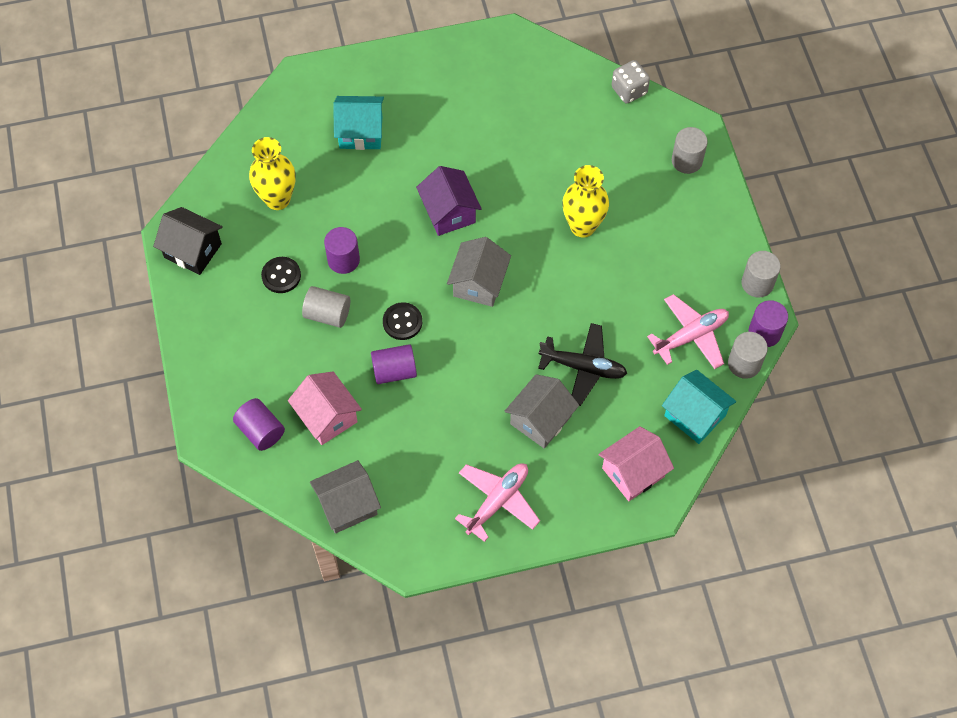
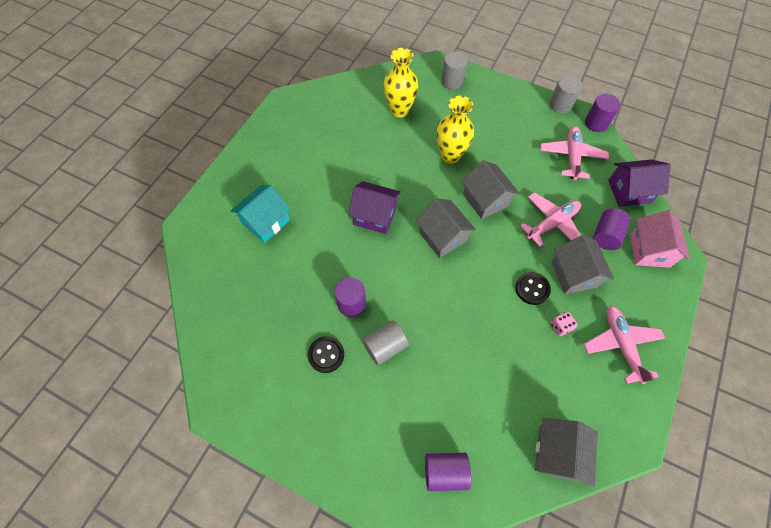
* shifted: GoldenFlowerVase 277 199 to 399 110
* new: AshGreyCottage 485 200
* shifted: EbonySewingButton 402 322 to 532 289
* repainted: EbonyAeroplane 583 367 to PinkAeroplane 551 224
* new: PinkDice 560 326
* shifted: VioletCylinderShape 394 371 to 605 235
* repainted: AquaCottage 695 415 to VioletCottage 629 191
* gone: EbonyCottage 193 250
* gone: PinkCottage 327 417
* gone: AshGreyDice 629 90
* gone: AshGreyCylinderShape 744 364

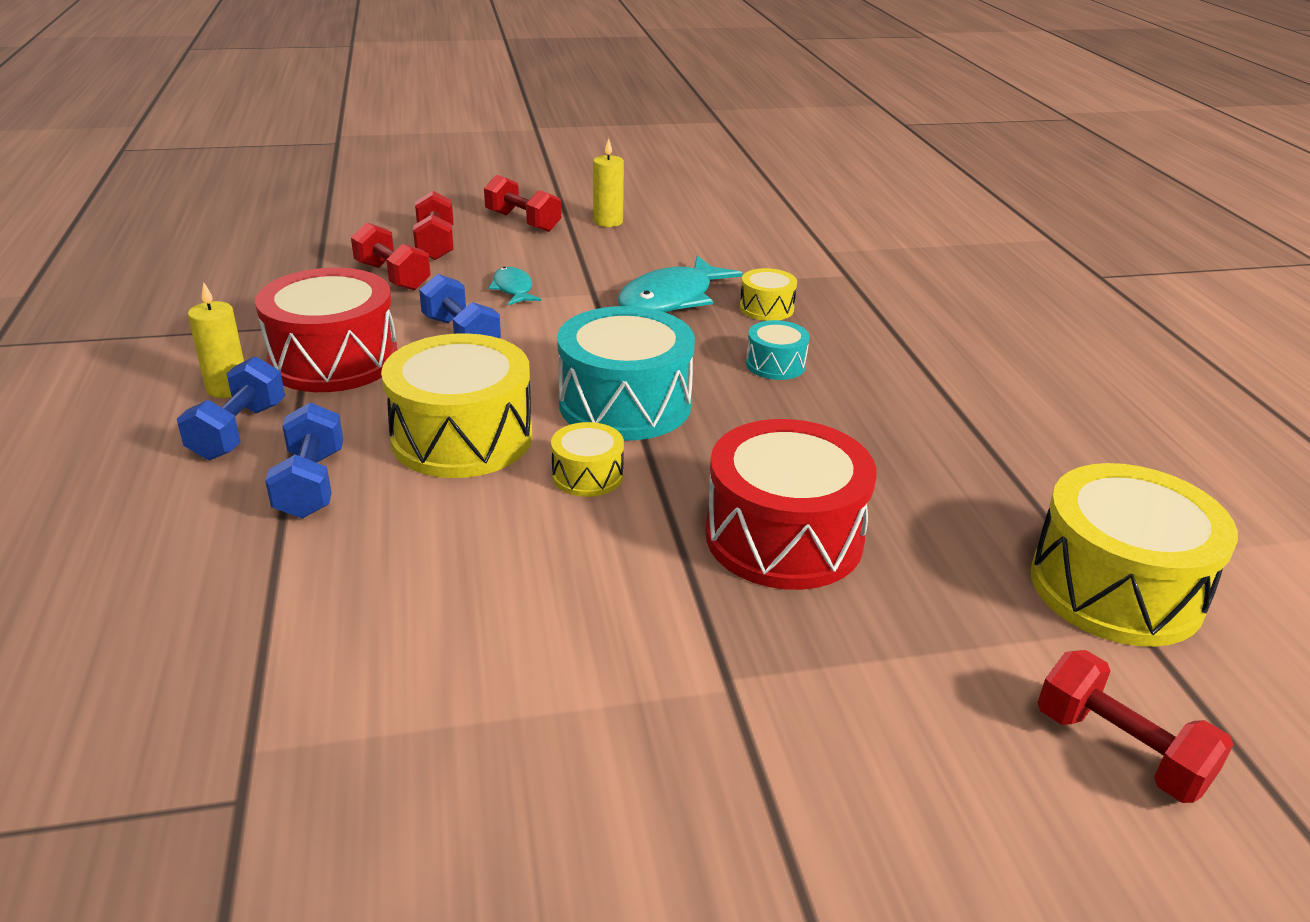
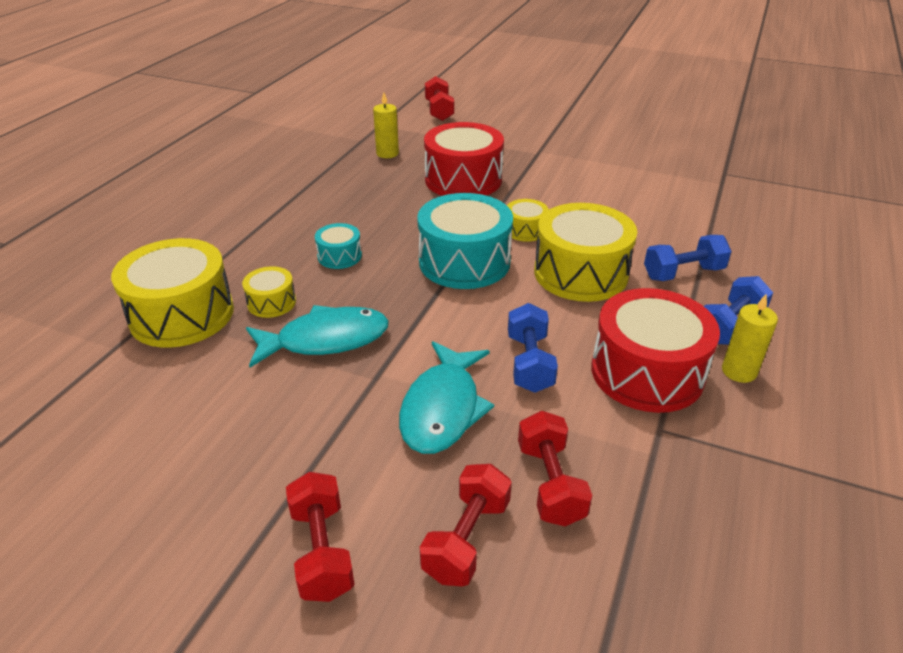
* shifted: GoldenToyDrum 1115 588 to 182 314
* shifted: GoldenWaxCandle 608 222 to 387 153
* scaled: AquaFish 513 289 = 442 408 x1.85
* rotated: RoyalBlueHandWeight 311 484 = 683 273 45 degrees clockwise

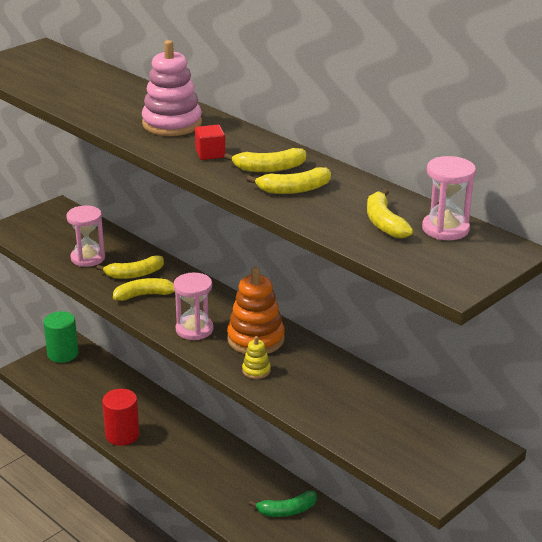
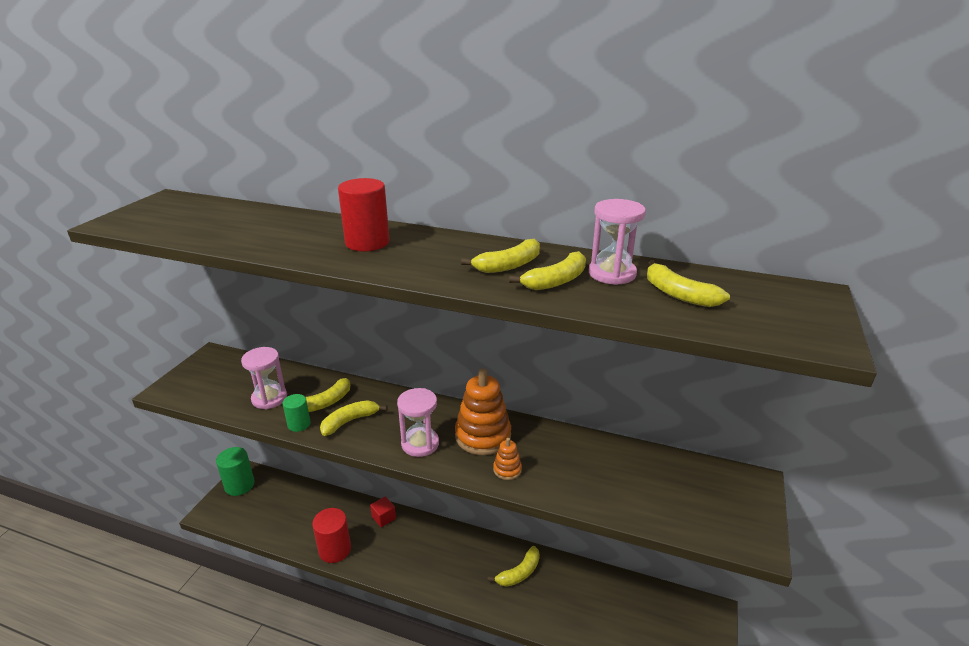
* new: EmeraldCylinderShape 299 424
* swapped: PinkRingStacker 172 124 to ScarletCylinderShape 367 243
* shifted: ScarletBlock 210 154 to 384 518
* repainted: EmeraldToyBanana 287 510 to GoldenToyBanana 519 573
* repainted: GoldenRingStacker 256 370 to OrangeColouredRingStacker 507 469
* shifted: PinkSandglass 445 229 to 612 274

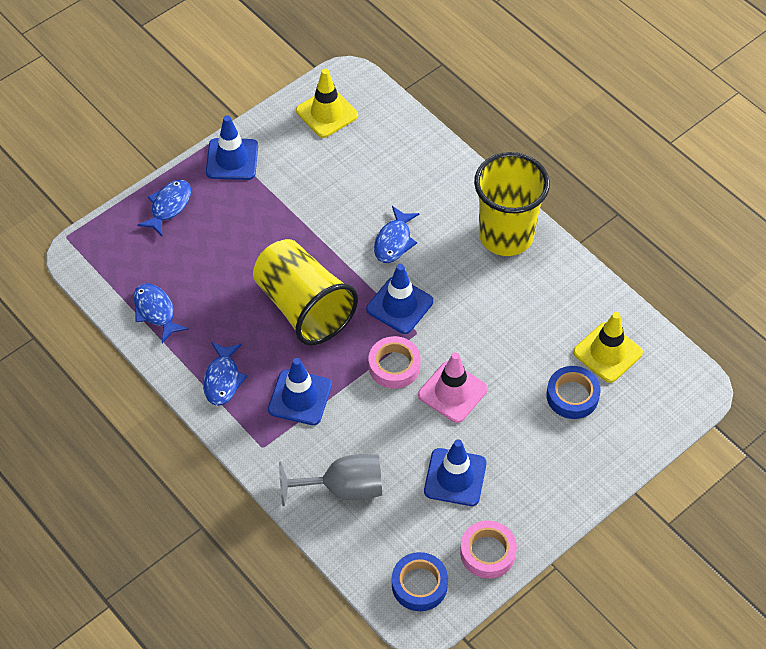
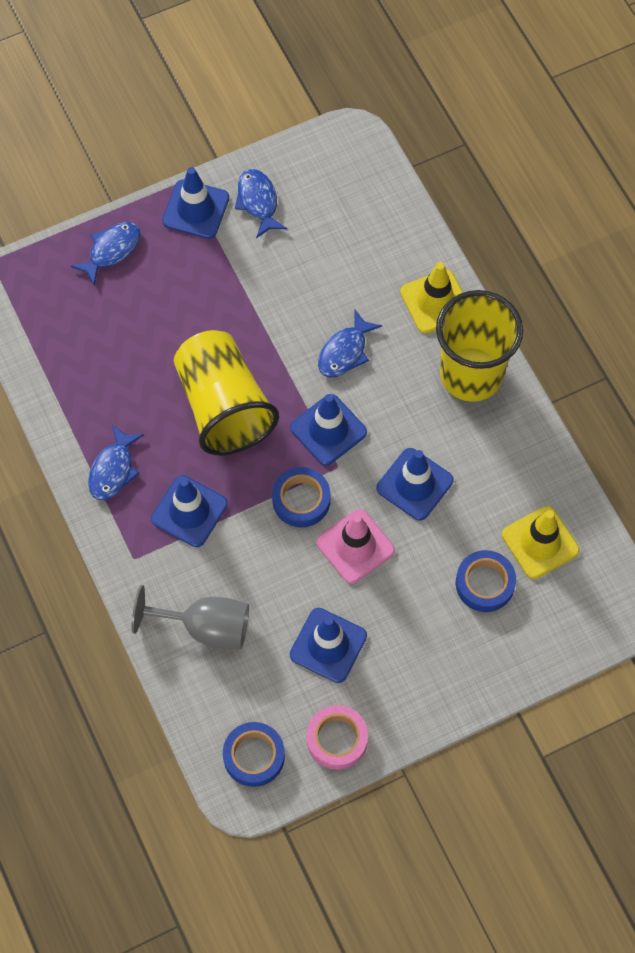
* shifted: RoyalBlueFish 156 311 to 258 202
* repainted: PinkRollOfTape 394 366 to RoyalBlueRollOfTape 301 500
* new: RoyalBlueTrafficCone 414 484
* shifted: GoldenTrafficCone 327 113 to 435 302

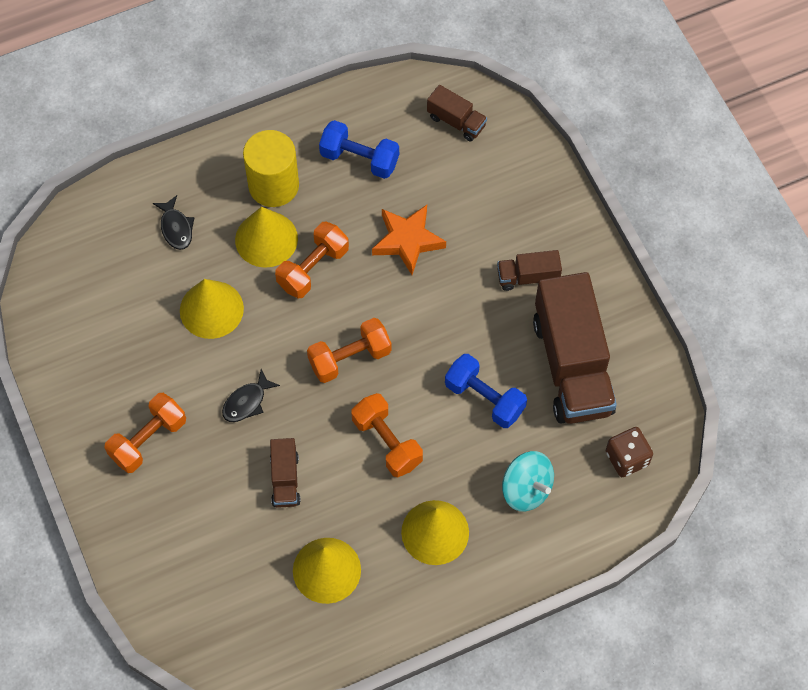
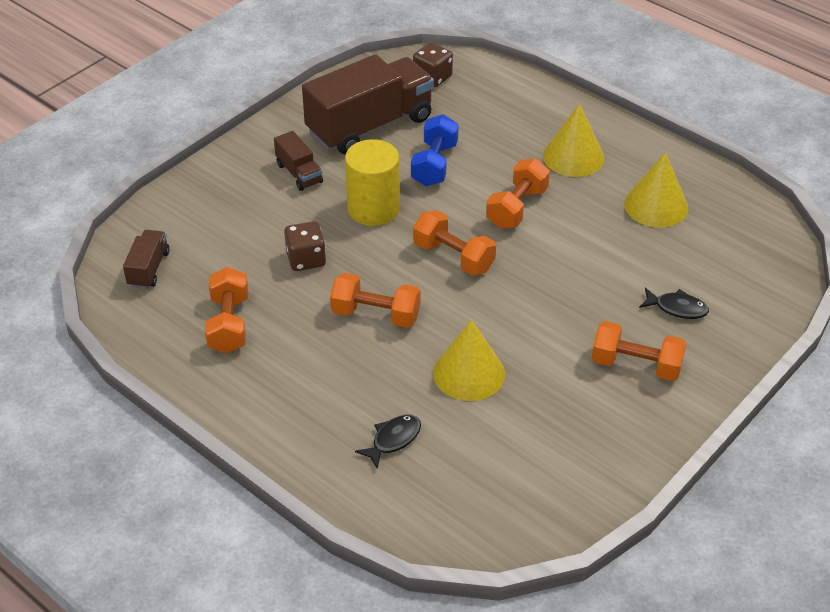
* repainted: RoyalBlueHandWeight 359 159 to OrangeColouredHandWeight 229 324
* swapped: OrangeColouredFivePointedStar 407 241 to DarkBrownDice 306 259
* shifted: GoldenCylinderShape 273 185 to 373 209
* shifted: EbonyFish 247 402 to 677 308
* gone: GoldenSolidCone 266 239
* gone: DarkBrownTruck 285 479
* gone: AquaToyTop 526 489

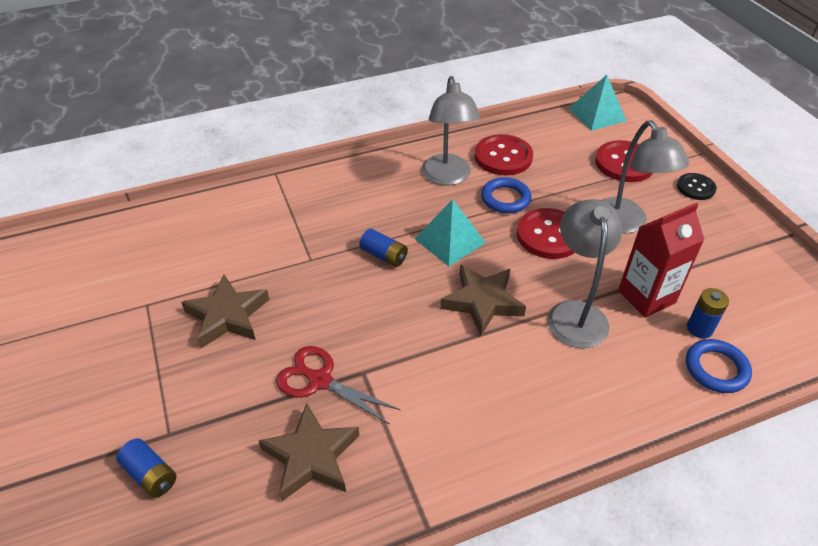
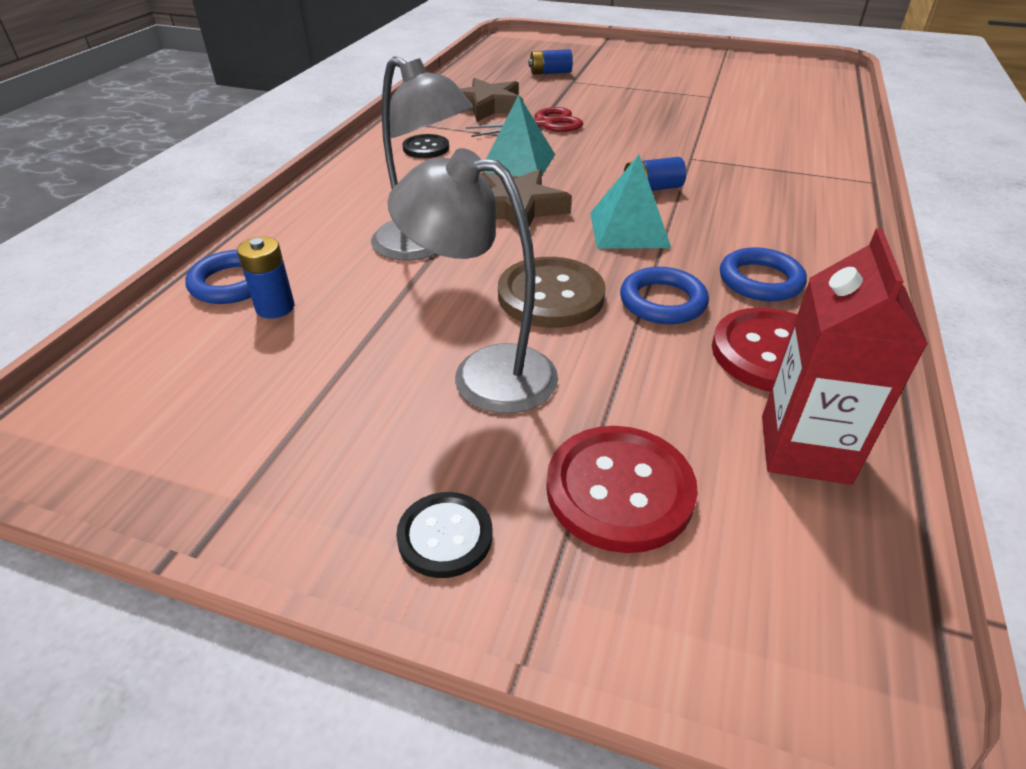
* new: EbonySewingButton 426 148
* shifted: AquaPyramid 597 114 to 518 162
* repainted: ScarletSewingButton 549 235 to DarkBrownSewingButton 550 295
* swapped: AshGreyDeskLamp 447 177 to RoyalBlueTorus 760 280
* shifted: ScarletCarton 646 296 to 804 449
* gone: DarkBrownFivePointedStar 227 316

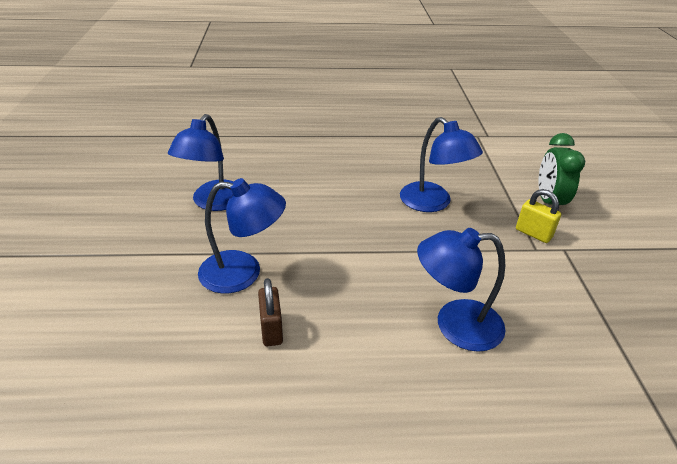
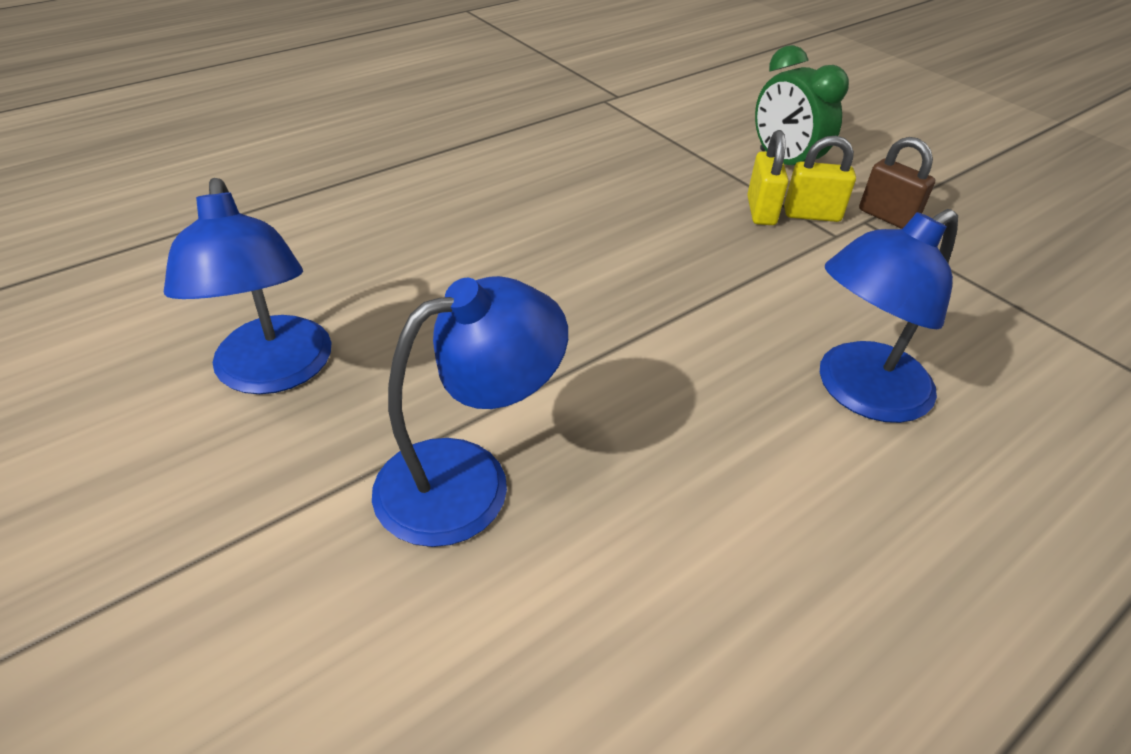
* new: GoldenPadlock 761 211
* shifted: DarkBrownPadlock 271 329 to 887 217
* gone: RoyalBlueDeskLamp 432 203

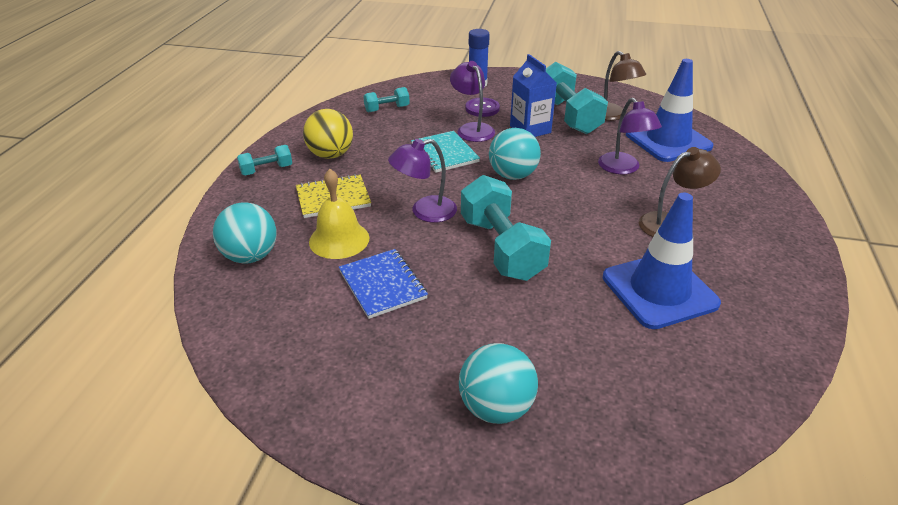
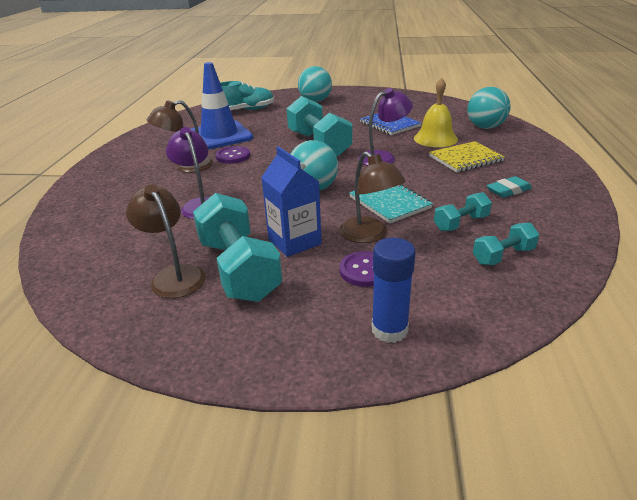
* new: VioletSewingButton 233 156
* new: AquaShoe 245 110
* repainted: VioletDeskLamp 472 129 to DarkBrownDeskLamp 369 235
* shifted: AquaHandWeight 266 170 to 461 223
* swapped: GoldenBall 331 155 to AquaPencilEraser 508 190
* gone: RoyalBlueTrafficCone 668 140

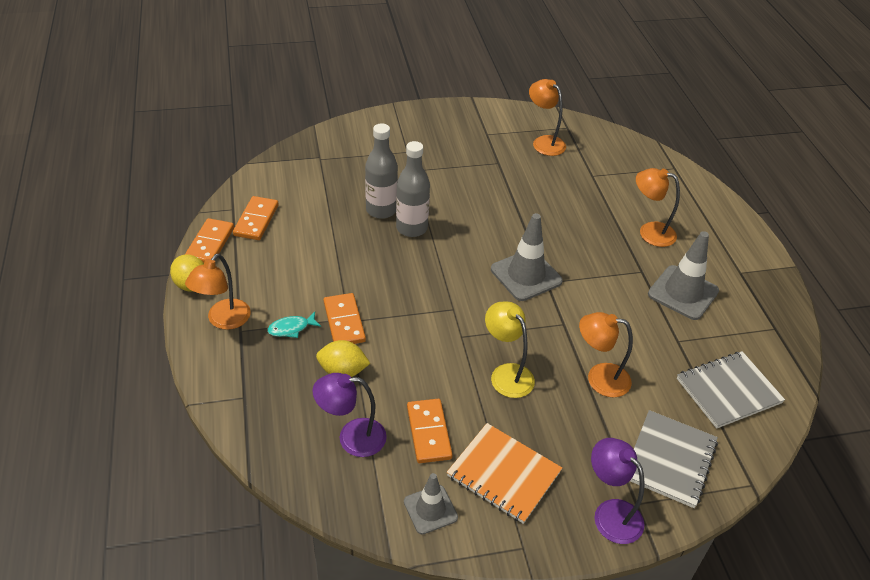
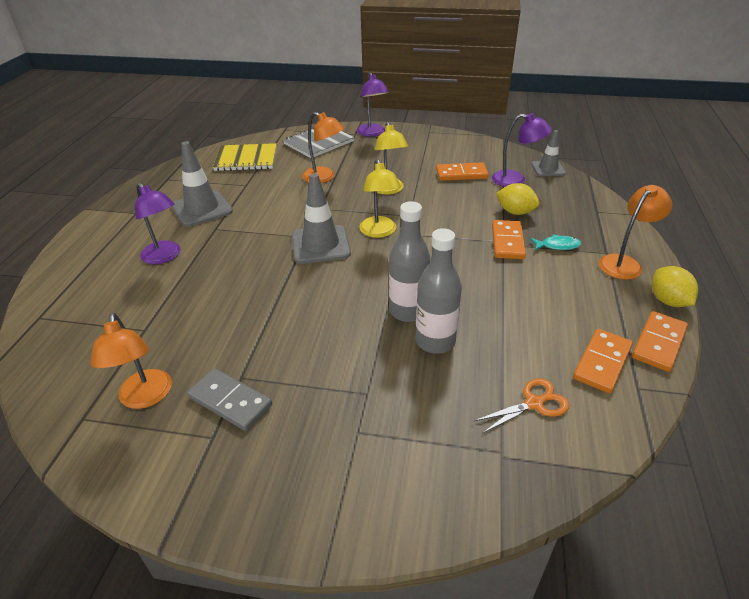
* repainted: OrangeColouredDeskLamp 649 232 to VioletDeskLamp 165 257
* new: AshGreyDominoPiece 230 401
* repainted: AshGreyNotepad 728 391 to GoldenNotepad 246 159
* new: GoldenDeskLamp 379 232
* rotated: OrangeColouredDominoPiece 428 432 = 461 174 75 degrees clockwise
* new: OrangeColouredShears 534 403
* shifted: AshGreyTrafficCone 430 509 to 548 169
* gone: OrangeColouredNotepad 504 474

